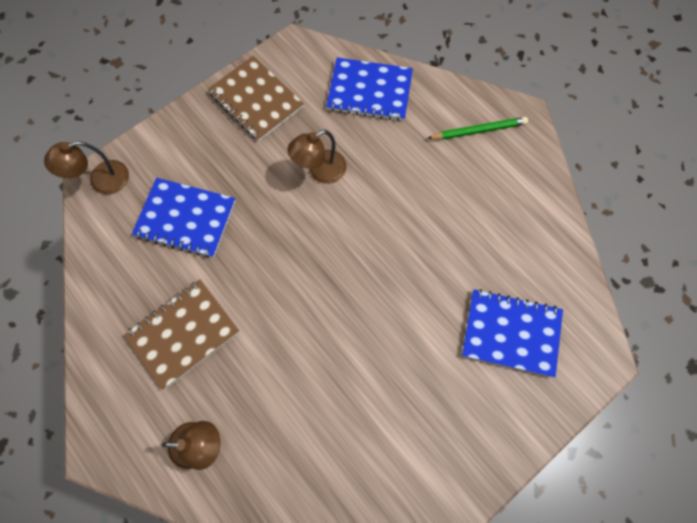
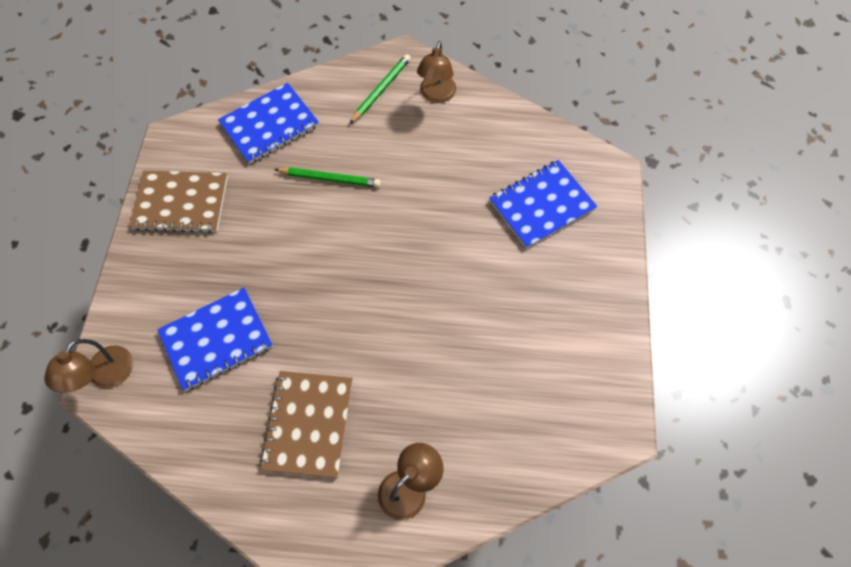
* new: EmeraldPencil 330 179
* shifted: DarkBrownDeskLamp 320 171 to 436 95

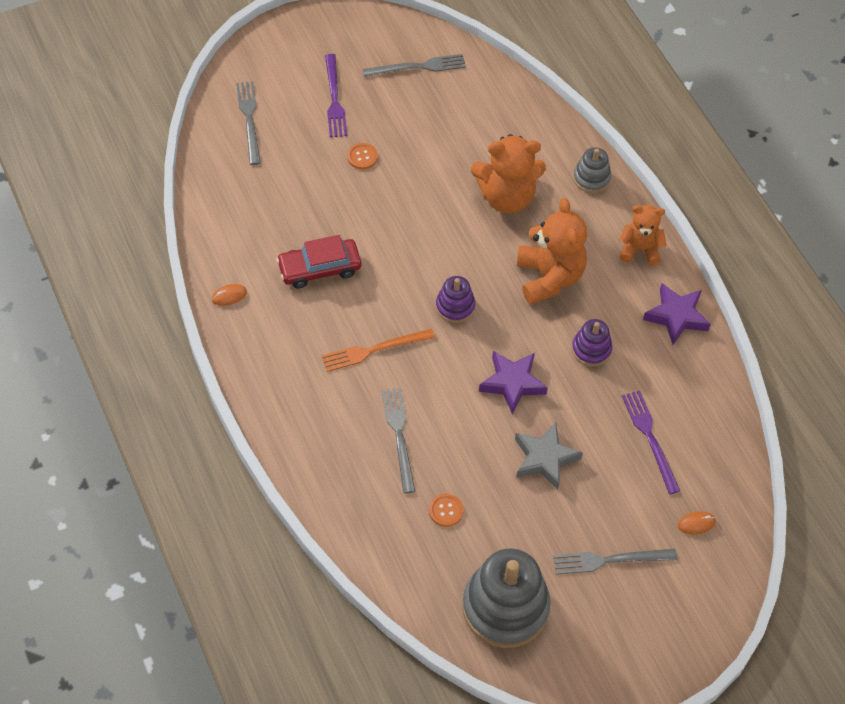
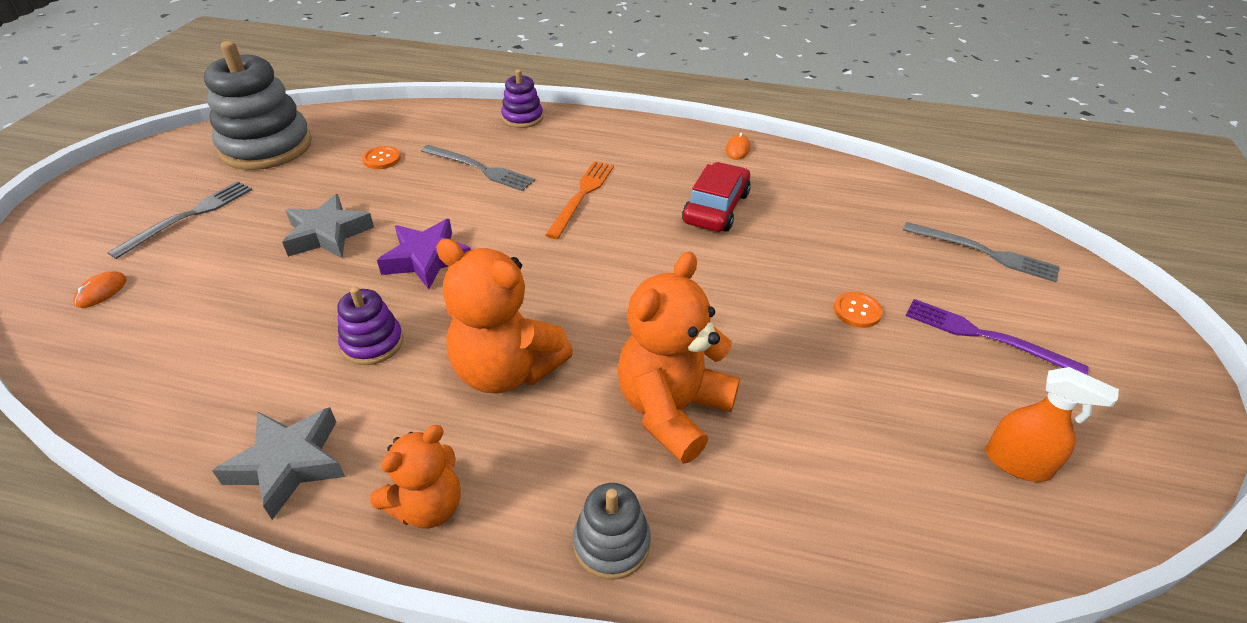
* repainted: VioletFivePointedStar 676 316 to AshGreyFivePointedStar 289 464
* shifted: VioletRingStacker 455 306 to 522 118
* swapped: AshGreyDinnerFork 418 67 to OrangeColouredSprayCleaner 1017 463
* gone: VioletDinnerFork 650 438

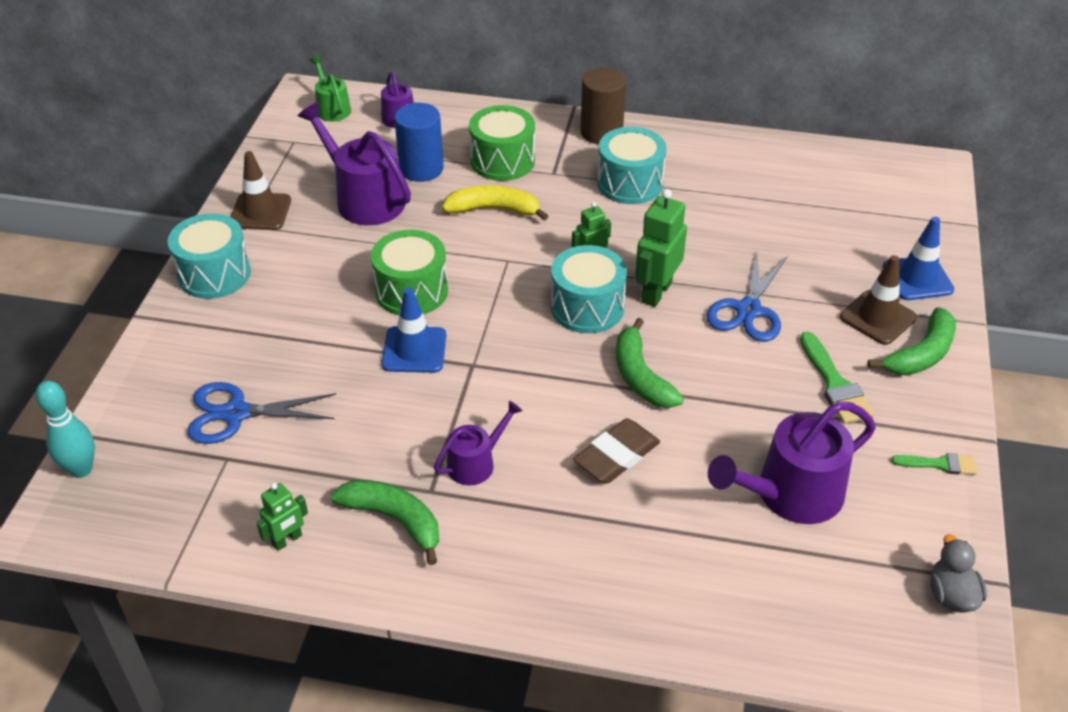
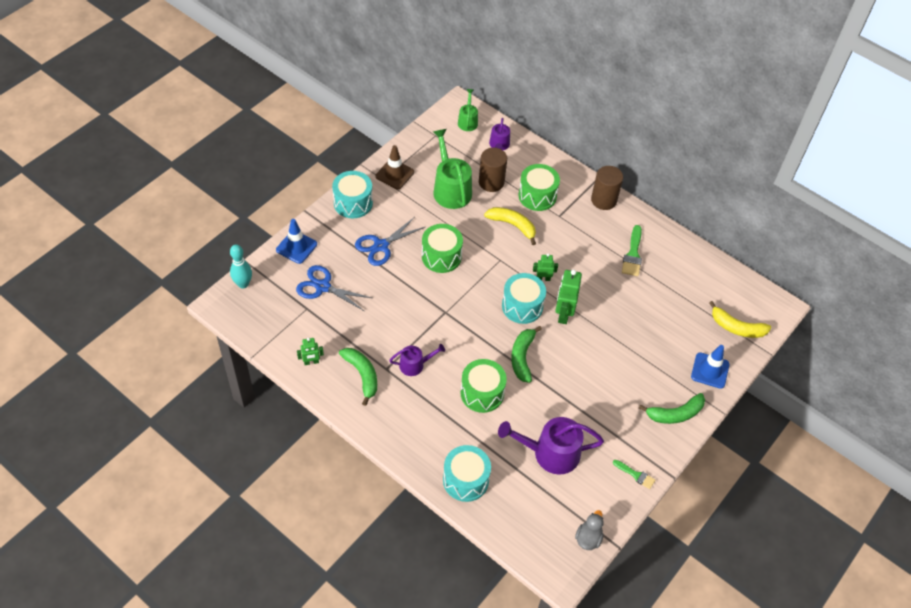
* shifted: RoyalBlueTrafficCone 414 350 to 296 247
* shifted: RoyalBlueShears 748 310 to 381 246
* repainted: VioletSprinklingCan 364 199 to EmeraldSprinklingCan 451 189
* shifted: AquaToyDrum 630 183 to 465 480
* swapped: DarkBrownPencilEraser 616 455 to EmeraldToyDrum 482 393
* repainted: RoyalBlueCylinderShape 421 169 to DarkBrownCylinderShape 491 182
* rotated: EmeraldRobot 656 292 = 563 314 45 degrees counterclockwise
* shifted: EmeraldPaintbrush 835 384 to 633 254
* new: GoldenToyBanana 737 327
* gone: DarkBrownTrafficCone 877 317

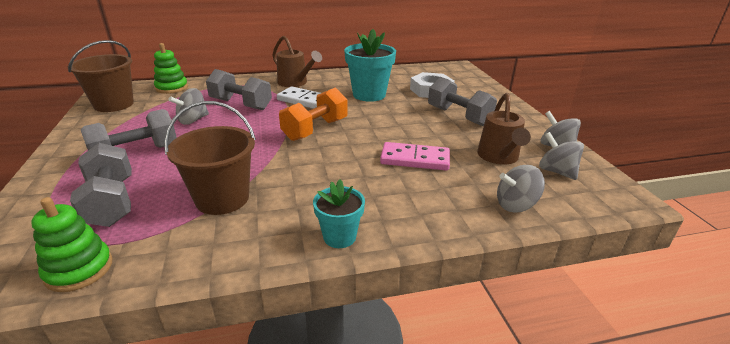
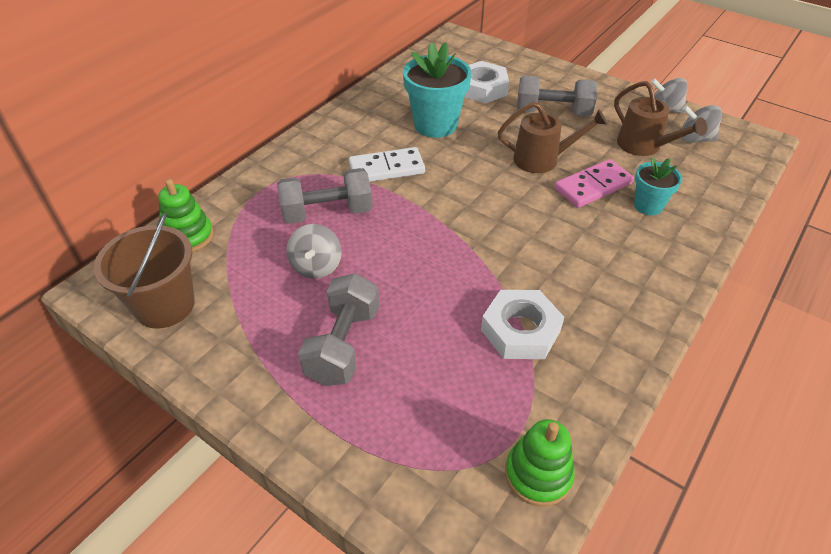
* swapped: DarkBrownSandBucket 222 198 to PureWhiteNut 520 330
* shifted: DarkBrownSprinklingCan 295 83 to 543 159
* shifted: AquaFlowerPot 339 237 to 648 206
* gone: AshGreyHandWeight 111 202
* gone: OrangeColouredHandWeight 315 129
* gone: AshGreyToyTop 516 205

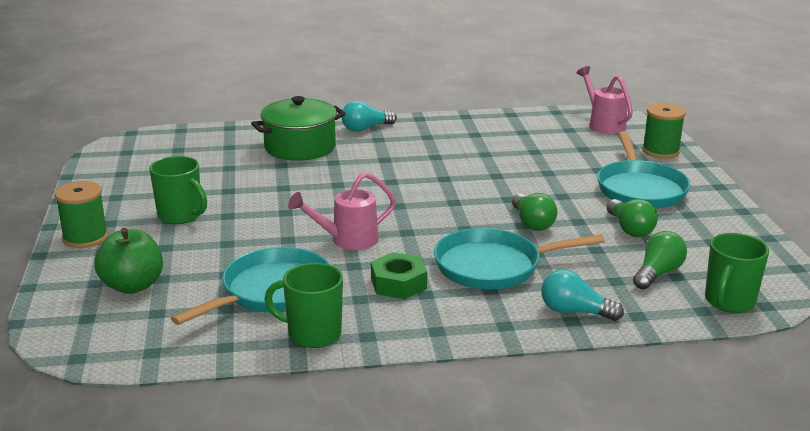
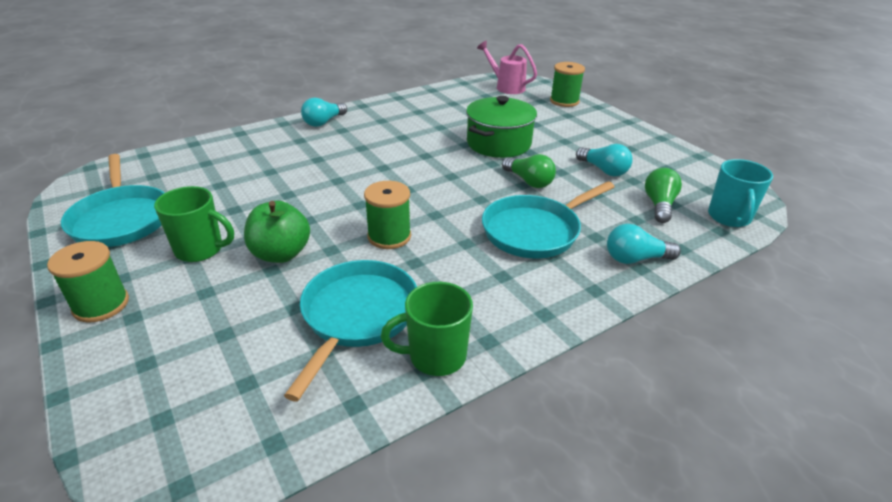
* shifted: AquaFryingPan 640 189 to 121 219
* shifted: EmeraldApple 132 286 to 281 254
* swapped: PinkSprinklingCan 347 240 to EmeraldReelOfThread 389 236
* shifted: EmeraldPot 300 147 to 499 143
* repainted: EmeraldBulb 630 229 to AquaBulb 603 170
* repainted: EmeraldTeaMug 729 302 to AquaTeaMug 729 217
* gone: EmeraldNut 398 283

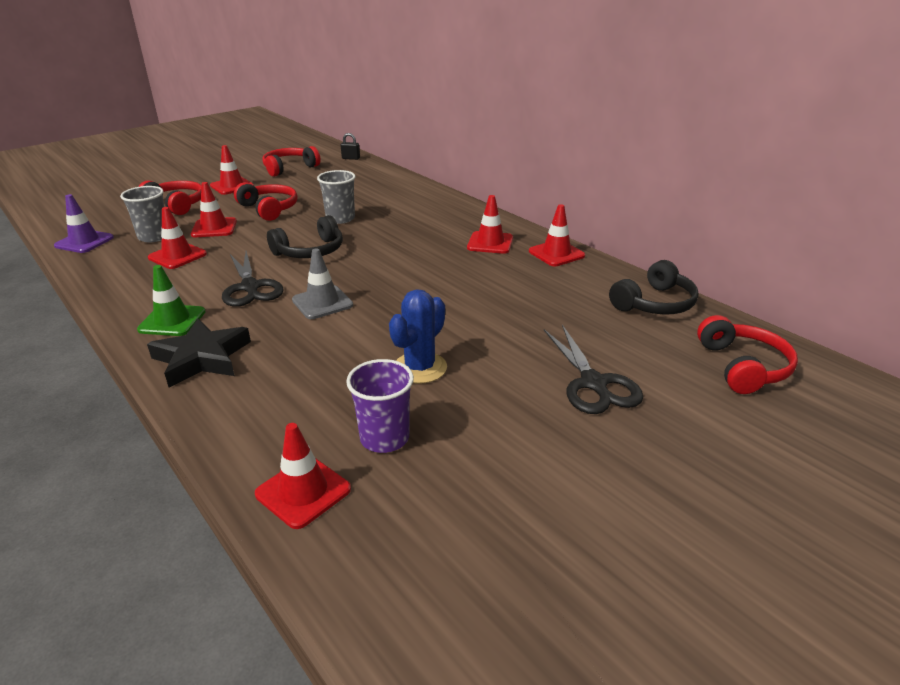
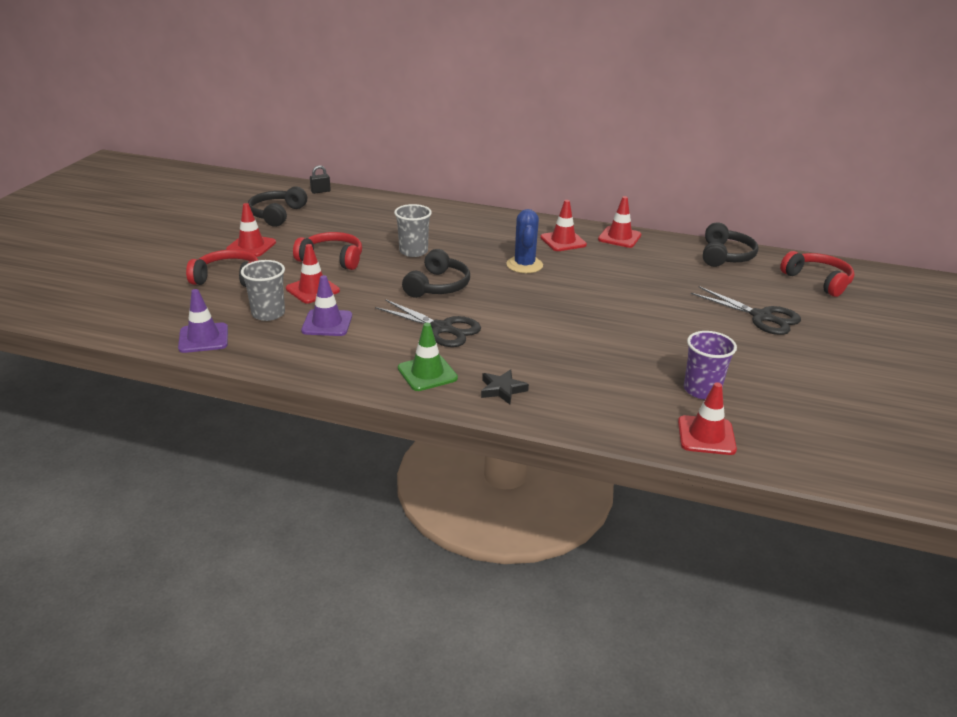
* repainted: ScarletHeadset 289 168 to EbonyHeadset 277 214
* repainted: ScarletTrafficCone 177 256 to VioletTrafficCone 327 323
* scaled: EbonyFivePointedStar 202 358 = 502 389 x0.57
* shifted: RoyalBluePricklyPlant 420 368 to 524 265
* gone: AshGreyTrafficCone 322 303

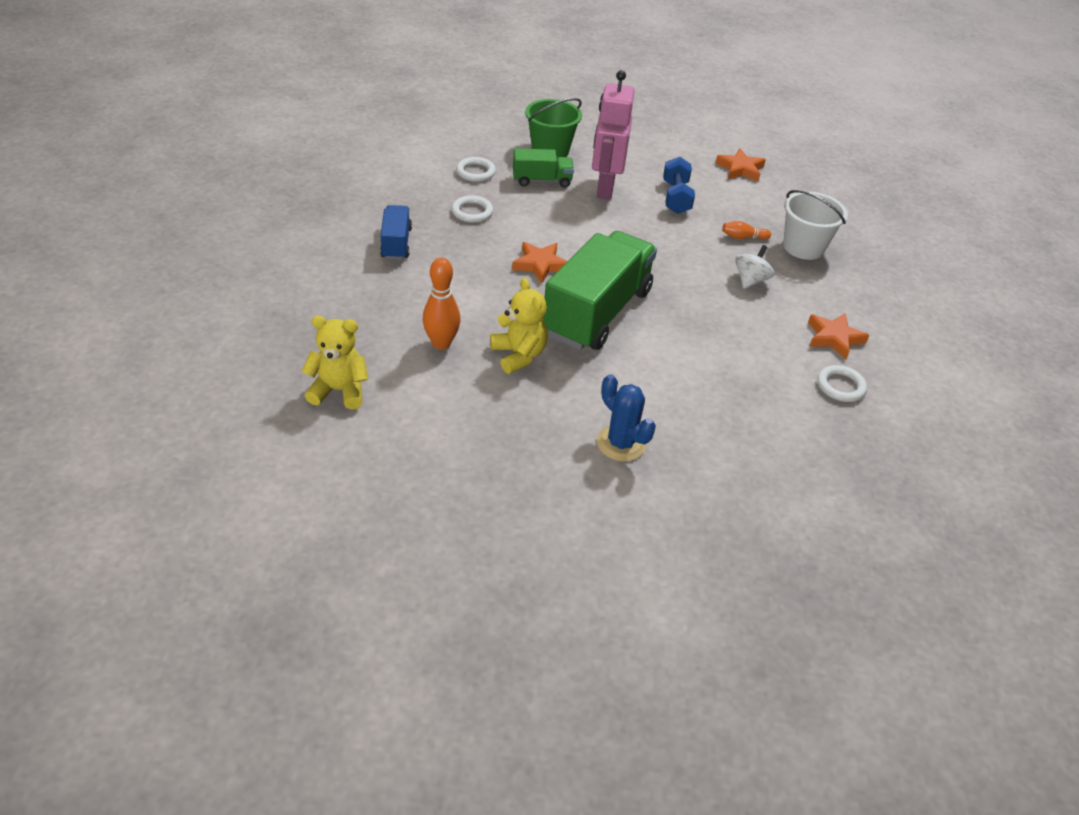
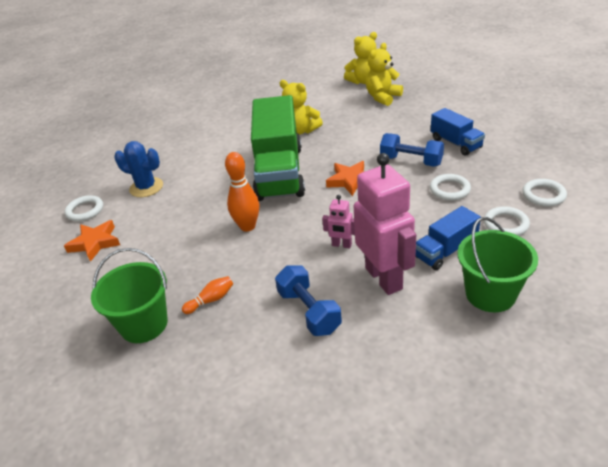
* repainted: PureWhiteSandBucket 803 247 to EmeraldSandBucket 144 324
* shifted: RoyalBluePricklyPlant 621 443 to 146 187
* shifted: OrangeColouredTenpin 441 343 to 247 226
* new: PinkRobot 341 245
* new: GoldenStuffedBear 383 97
* new: RoyalBlueHandWeight 411 161
* repainted: EmeraldTruck 542 180 to RoyalBlueTruck 445 251
* new: PureWhiteTorus 543 195
* gone: OrangeColouredFivePointedStar 740 169
* gone: PureWhiteToyTop 750 280

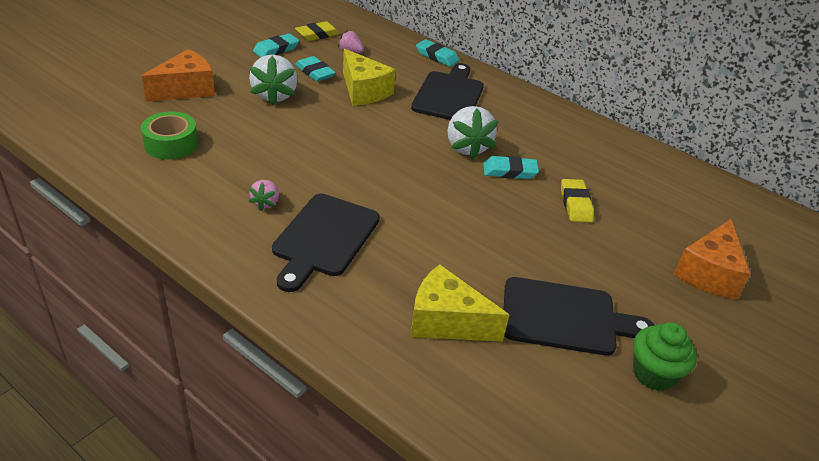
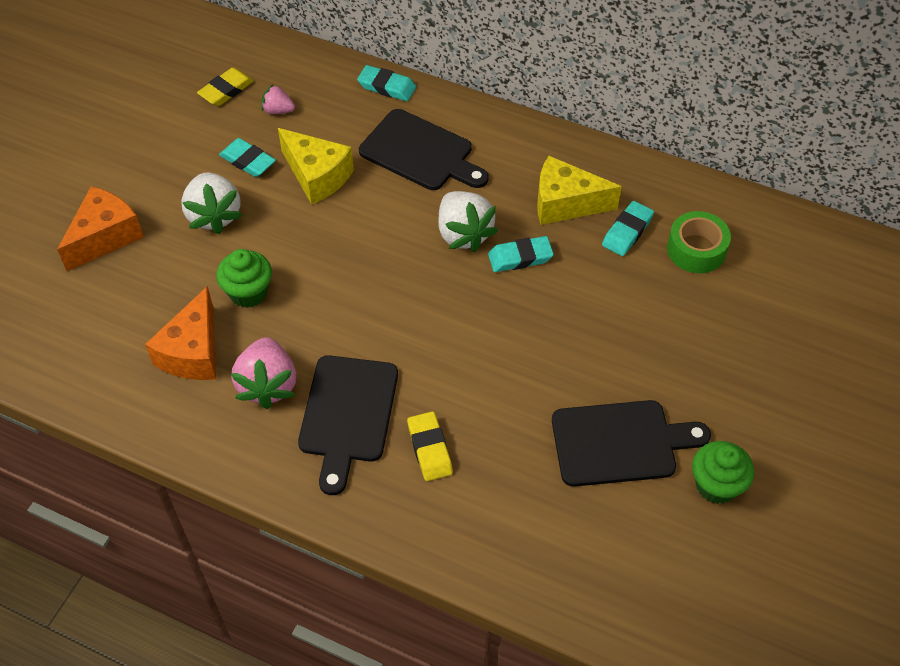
* shifted: OrangeColouredCheese 708 273 to 193 352
* new: EmeraldCupcake 248 292
* scaled: PinkBerry 266 203 = 268 385 x1.90
* rotated: EbonyBreadBoard 449 95 = 420 152 120 degrees clockwise
* shifted: GoldenPencilEraser 575 204 to 429 449
* shifted: GoldenCheese 446 321 to 565 203
* shifted: AquaPencilEraser 276 49 to 627 231
* shifted: EmeraldRollOfTape 171 144 to 696 249

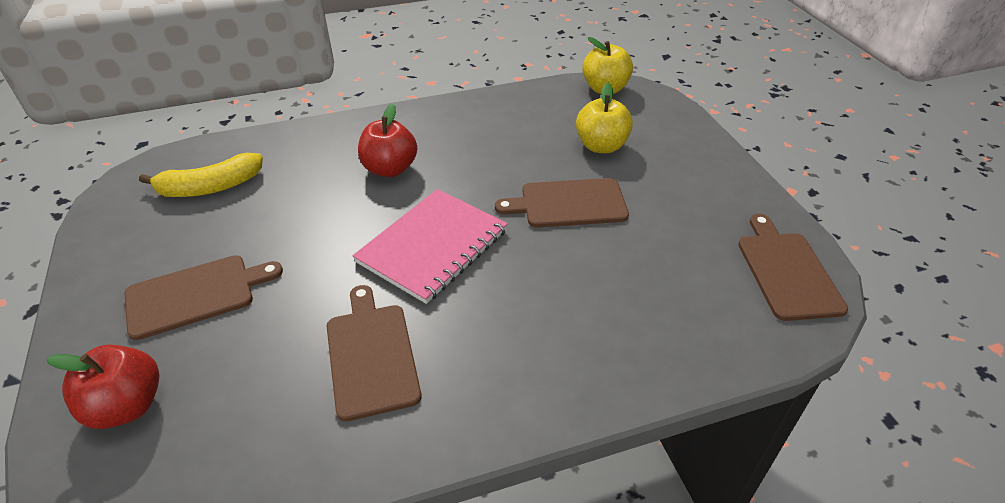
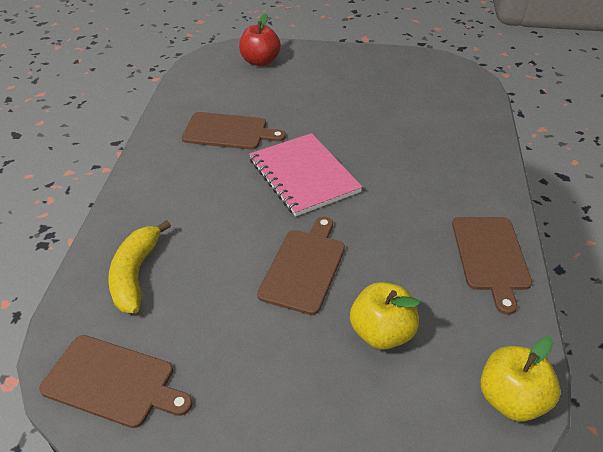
* shifted: GoldenToyBanana 210 187 to 135 274
* shifted: DarkBrownBreadBoard 196 294 to 491 256
* gone: ScarletApple 390 169

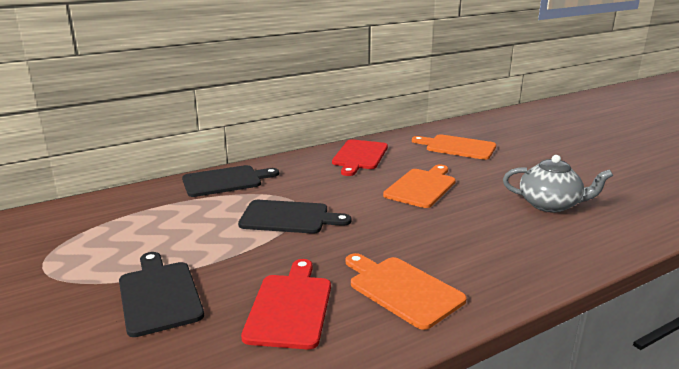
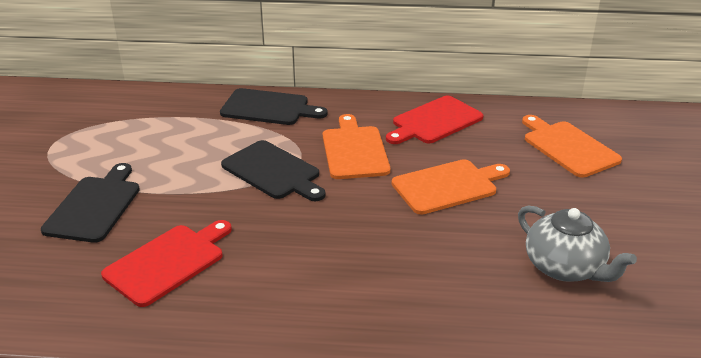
* shifted: OrangeColouredBreadBoard 402 289 to 354 150

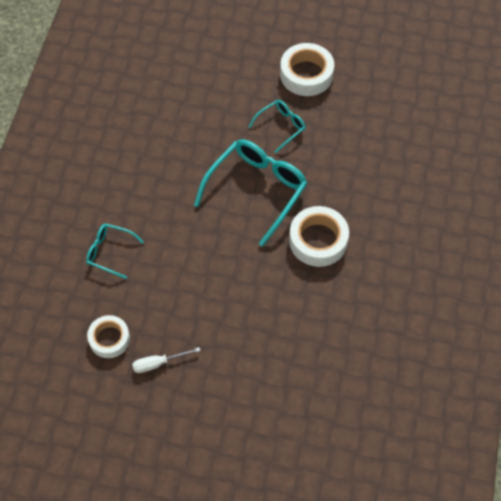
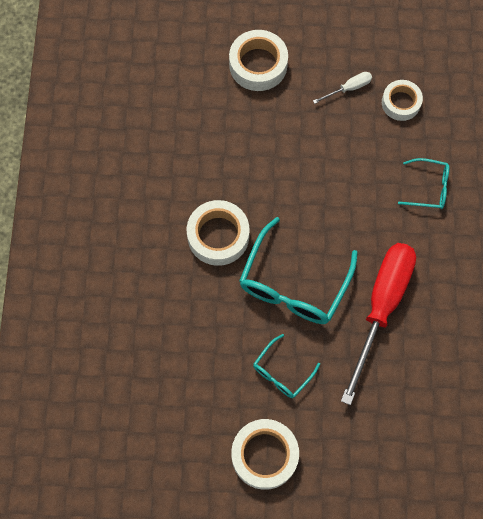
* new: PureWhiteRollOfTape 258 65
* new: ScarletFlatScrewdriver 381 307

